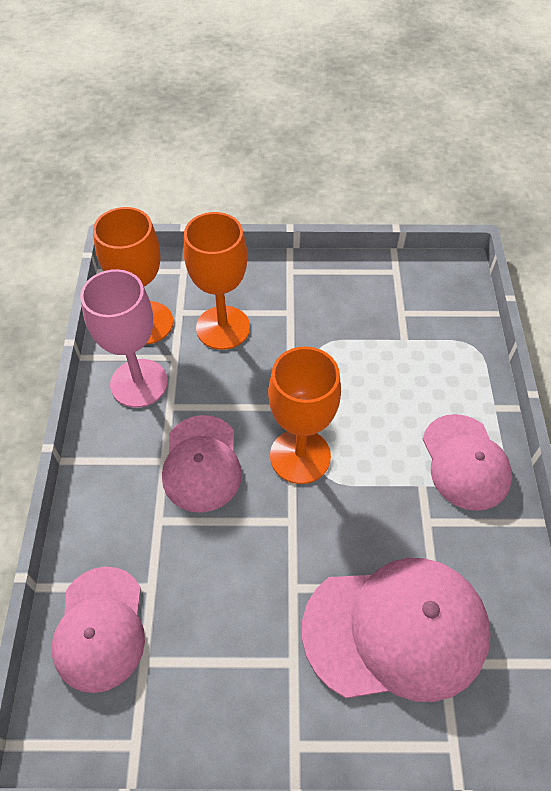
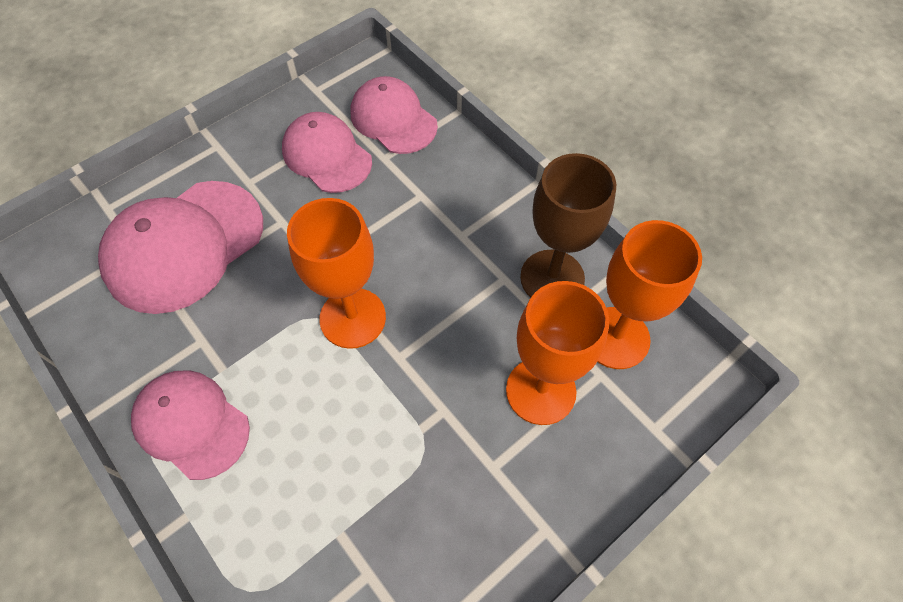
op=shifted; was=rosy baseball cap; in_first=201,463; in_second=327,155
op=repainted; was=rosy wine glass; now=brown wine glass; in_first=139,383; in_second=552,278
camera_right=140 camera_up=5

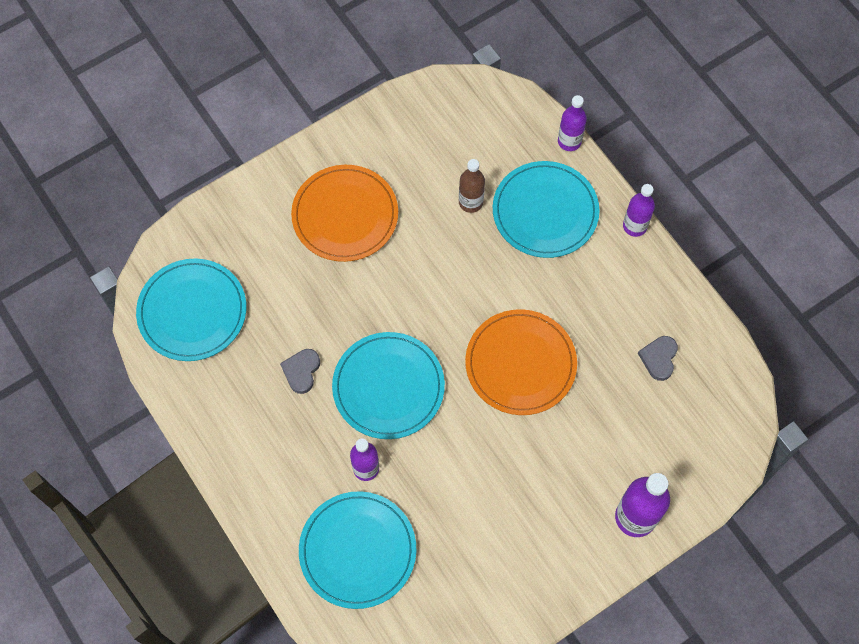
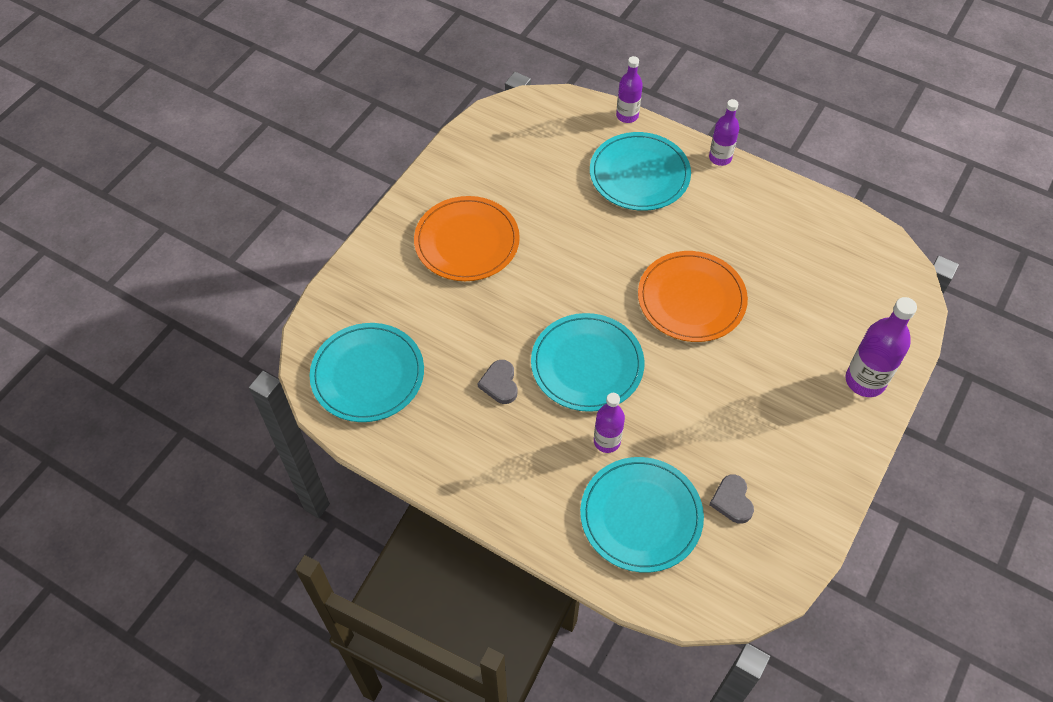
op=gone; was=brown flask; in_first=470,202
op=shifted; was=grey heart; in_first=659,358; in_second=732,501
camera_right=-25 camera_up=-10

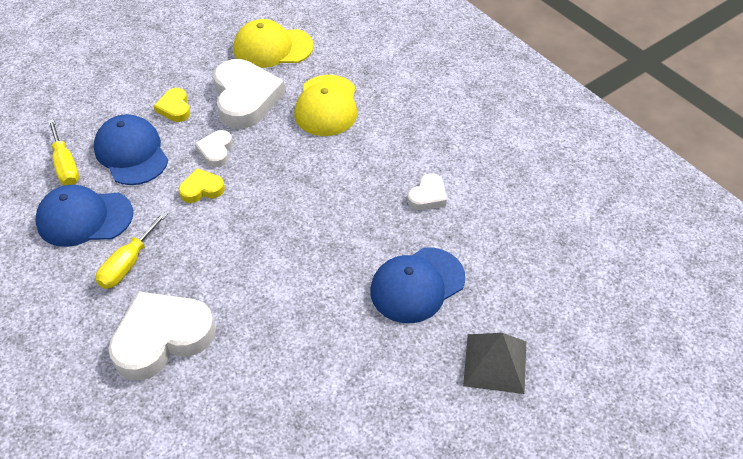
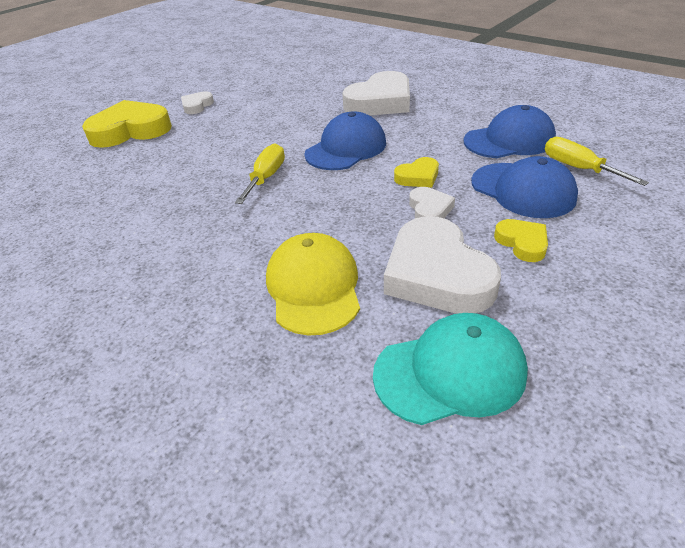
op=shifted; was=bright yellow hand screwdriver; in_first=128,264; in_second=266,178
op=shifted; was=cobalt baseball cap; in_first=417,285; in_second=346,148
op=shifted; was=snow-white heart; in_first=428,196; in_second=197,106
op=swapped; was=grey pyramid; now=bright yellow heart; in_first=495,363; in_second=130,131
op=repainted; was=bright yellow baseball cap; now=aqua baseball cap; in_first=272,48; in_second=450,372
camera_right=170 camera_up=-10

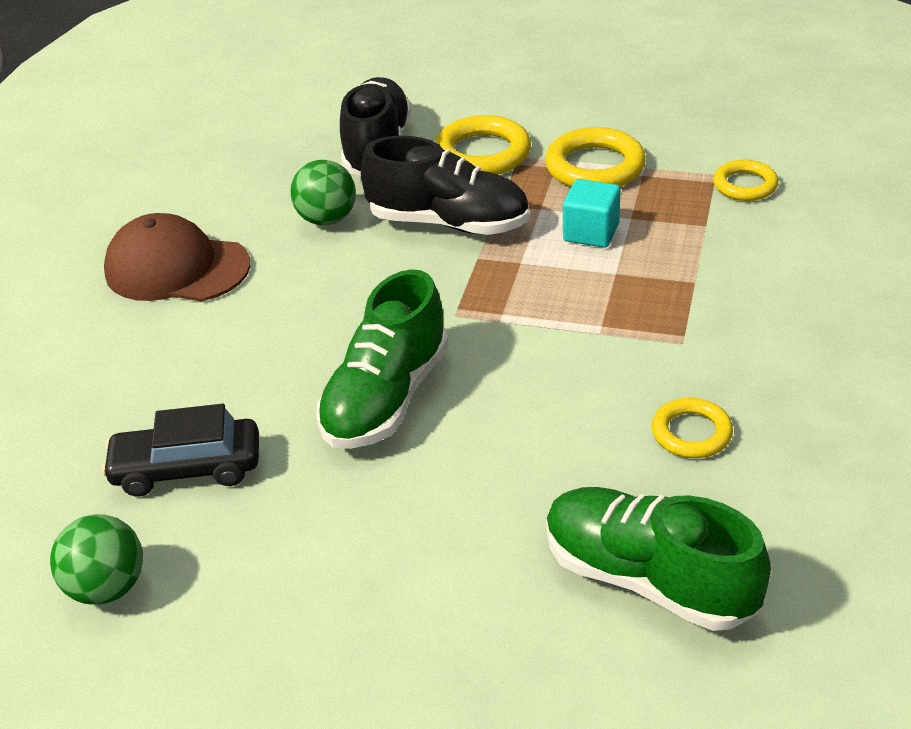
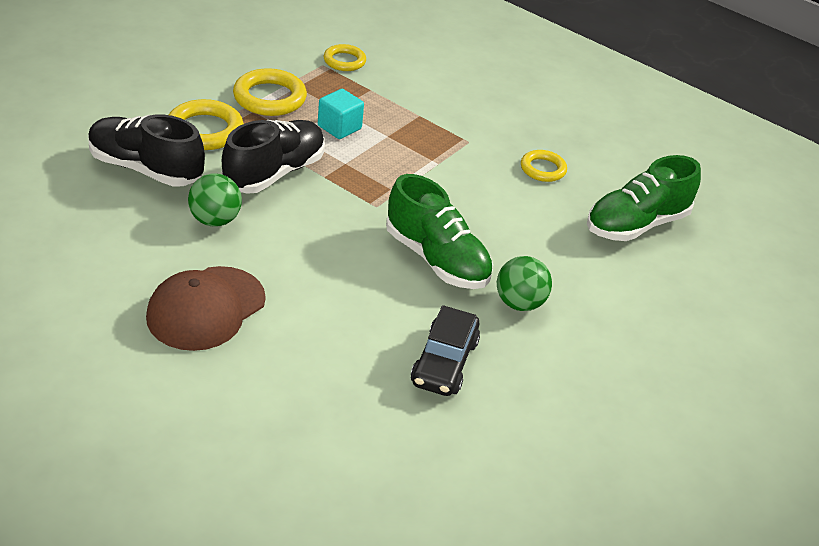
op=shifted; was=green sphere; in_first=107,587; in_second=519,303
camera_right=-75 camera_up=0

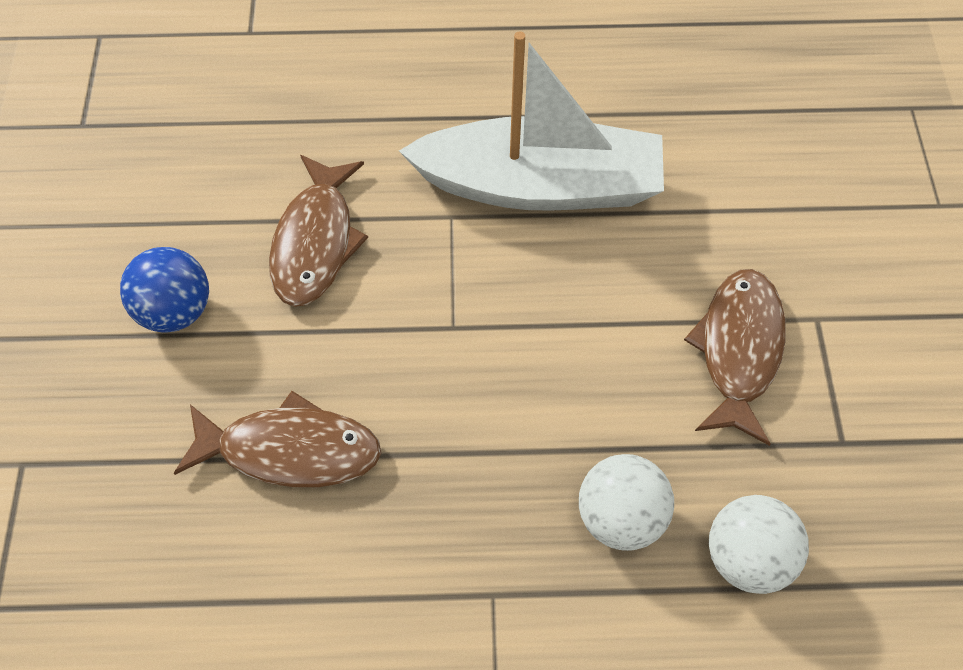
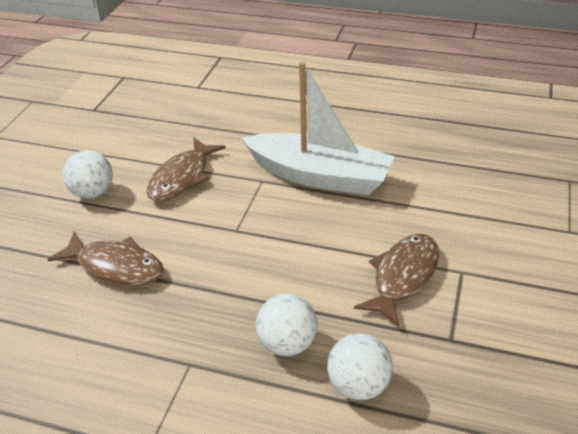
op=repainted; was=cobalt sphere; now=snow-white sphere; in_first=175,310; in_second=93,192
camera_right=20 camera_up=-20

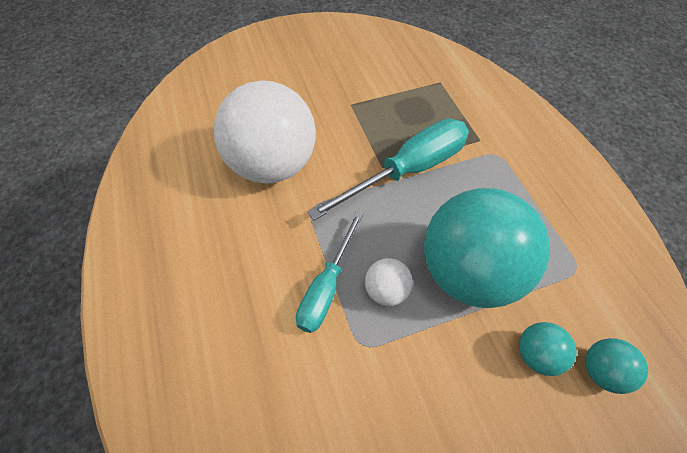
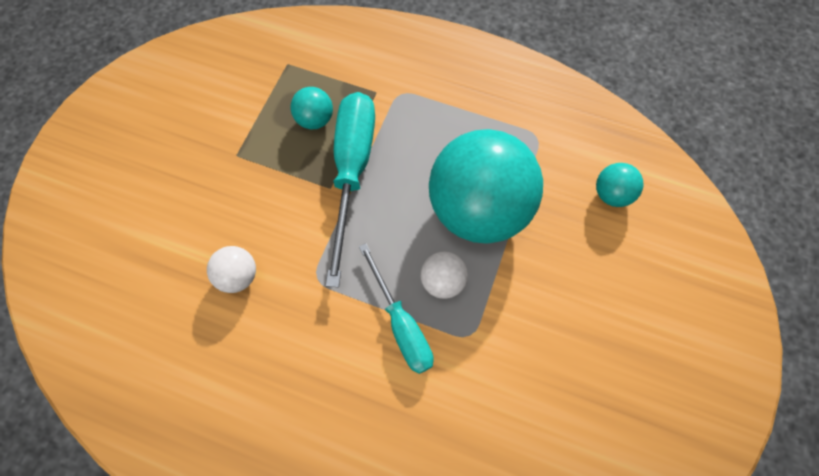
op=shifted; was=aqua sphere; in_first=536,355; in_second=315,119
op=scaled; was=snow-white sphere; in_first=272,165; in_second=238,276; ratio=0.42
camera_right=-50 camera_up=10

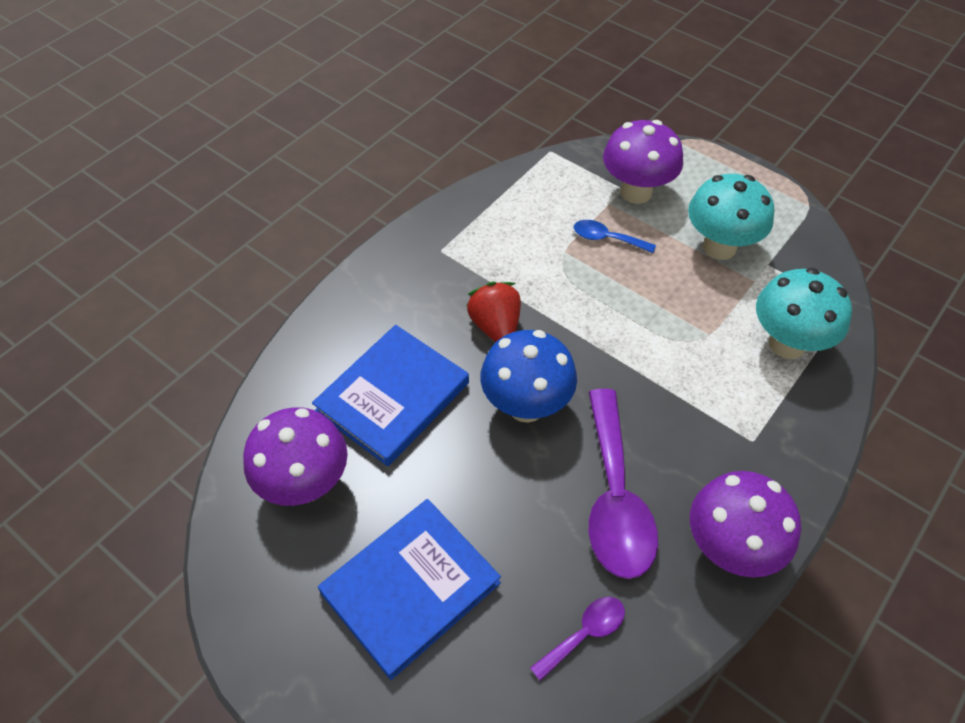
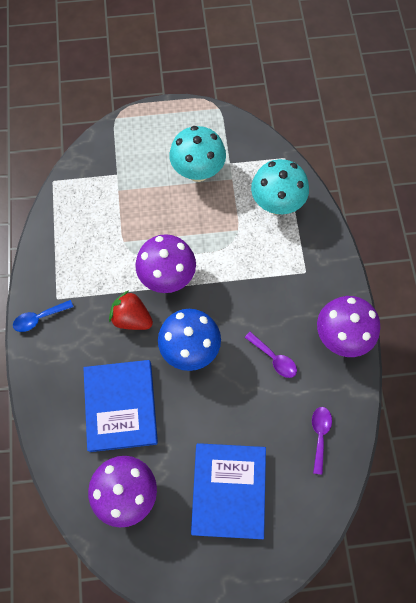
op=shifted; was=cobalt tablespoon; in_first=606,239; in_second=39,318
op=shifted; was=purple fungus; in_first=636,192; in_second=167,277
op=scaled; was=purple tablespoon; in_first=615,498; in_second=274,358; ratio=0.48
camera_right=-45 camera_up=15

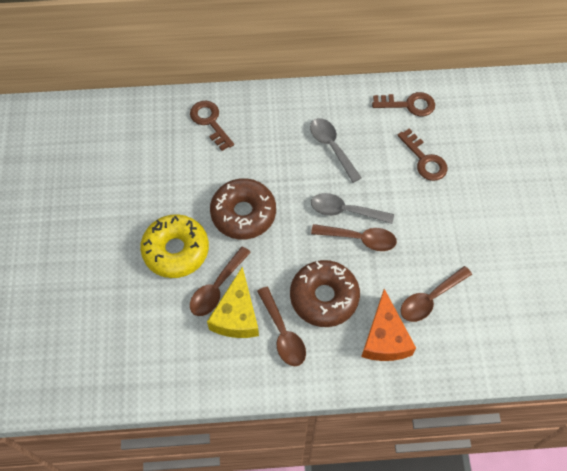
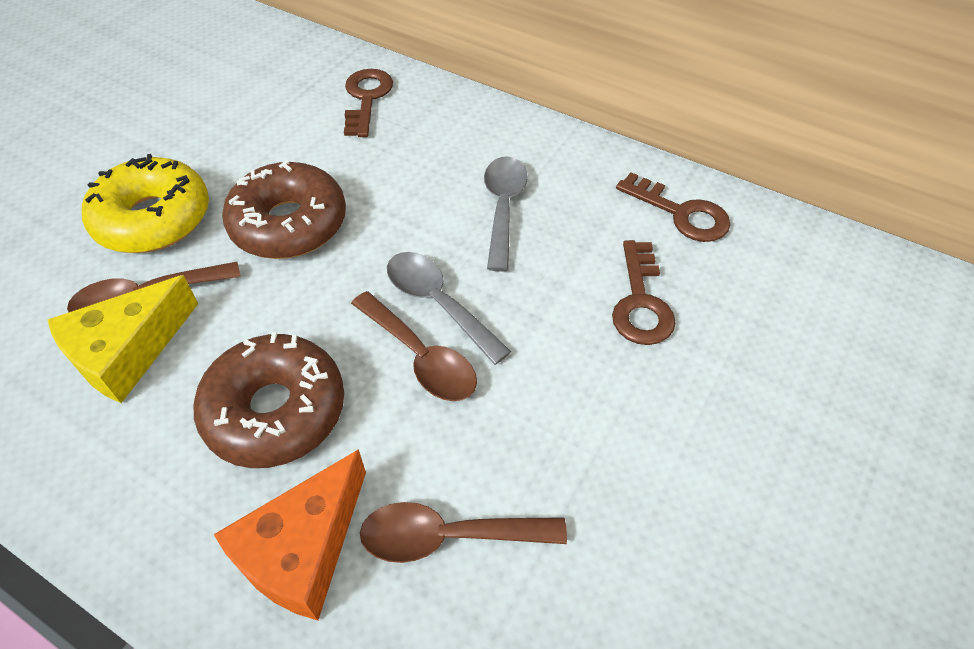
op=gone; was=brown tablespoon; in_first=283,333
camera_right=35 camera_up=-10

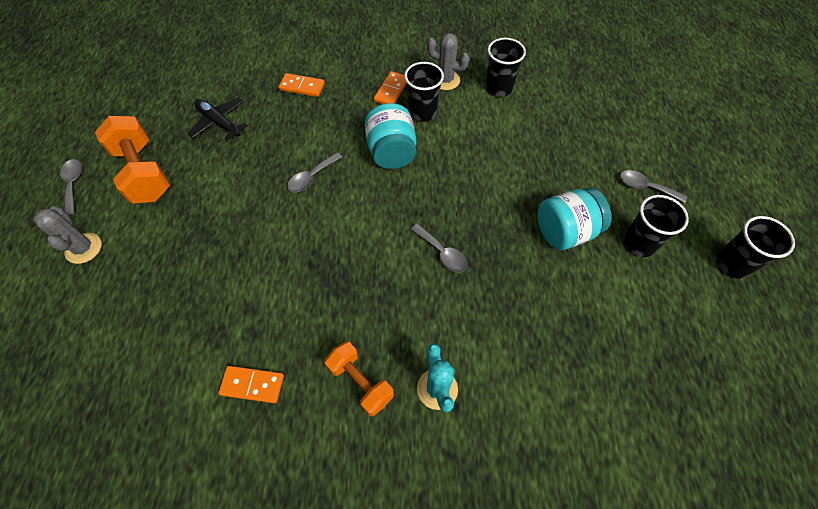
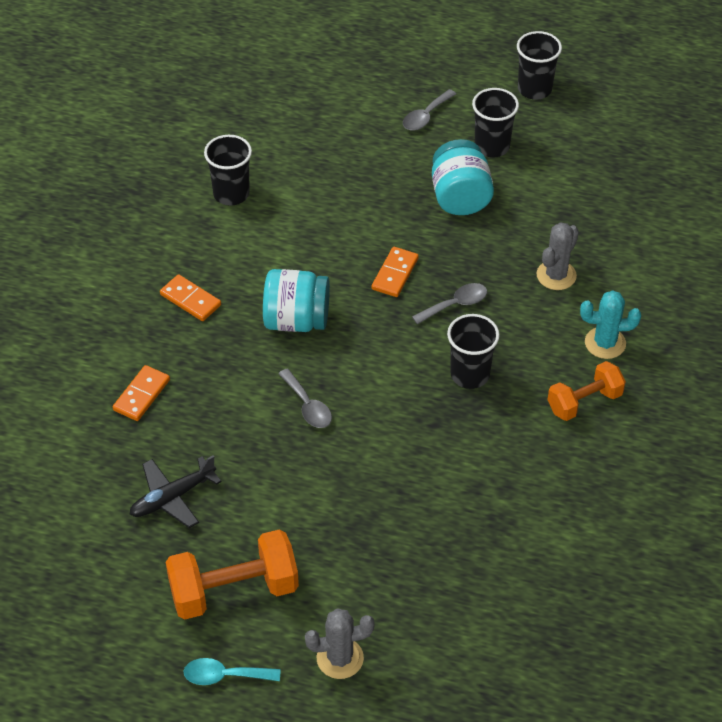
op=shifted; was=bright orange domino; in_first=252,385; in_second=395,274
op=shifted; was=ebony beaker; in_first=422,112; in_second=470,374
op=shifted; was=grey cactus; in_first=445,80; in_second=556,275
op=repainted; was=grey tablespoon; now=aqua tablespoon; in_first=73,184; in_second=224,675
camera_right=-75 camera_up=-10

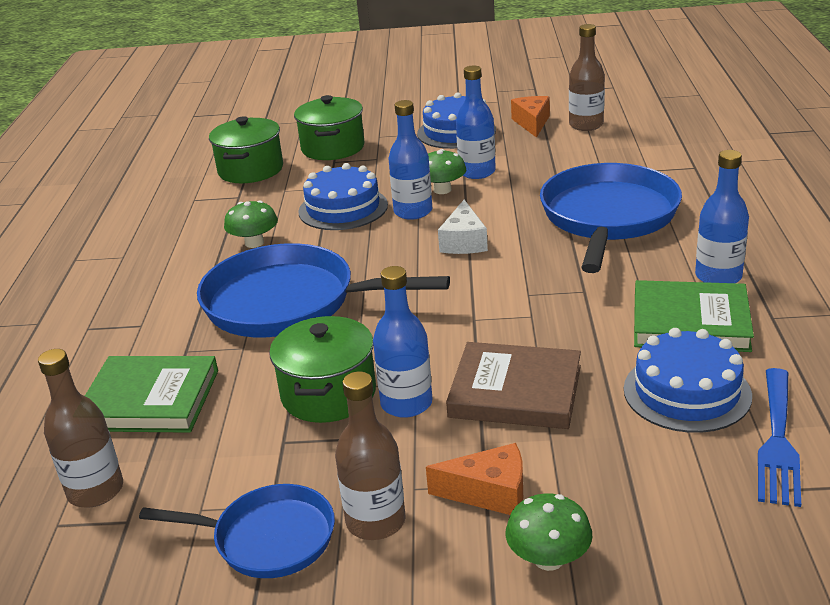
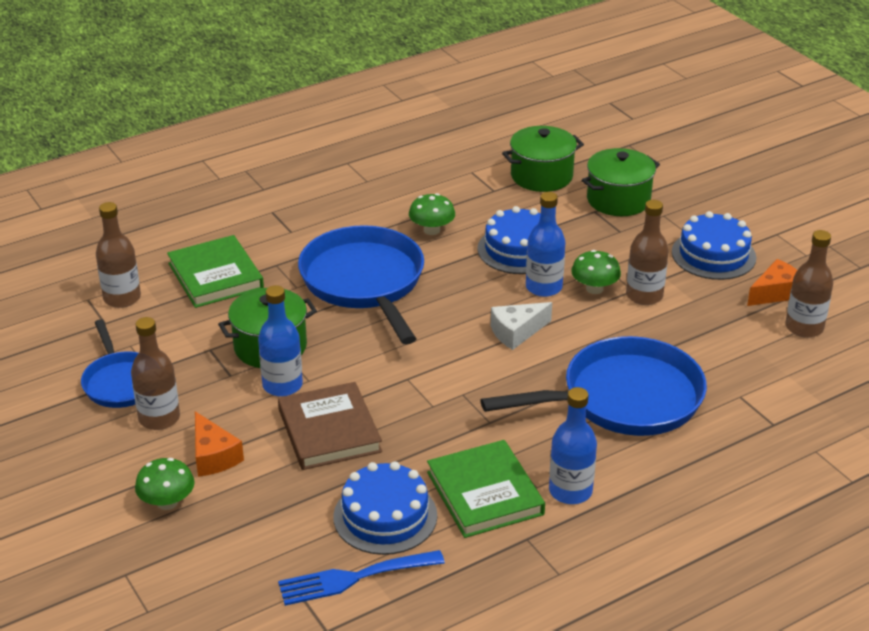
op=repainted; was=cobalt flask; now=brown flask; in_first=477,172; in_second=644,295
camera_right=55 camera_up=5

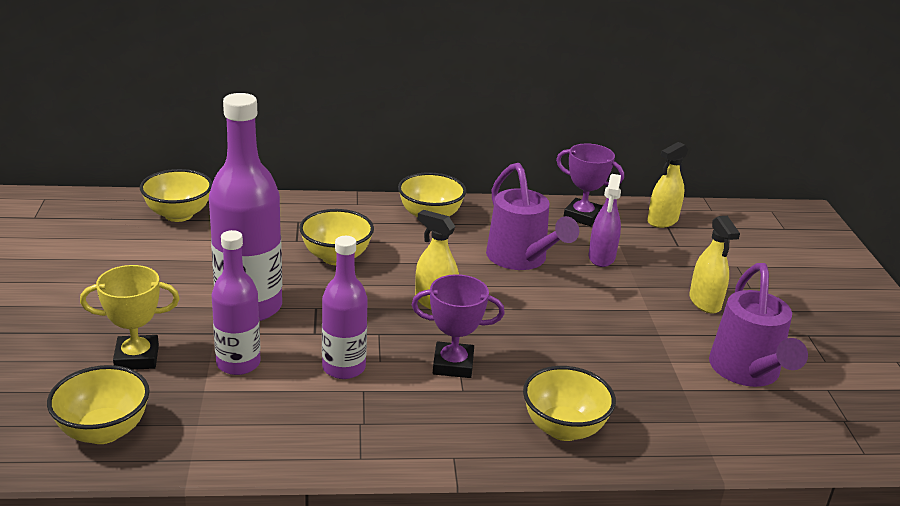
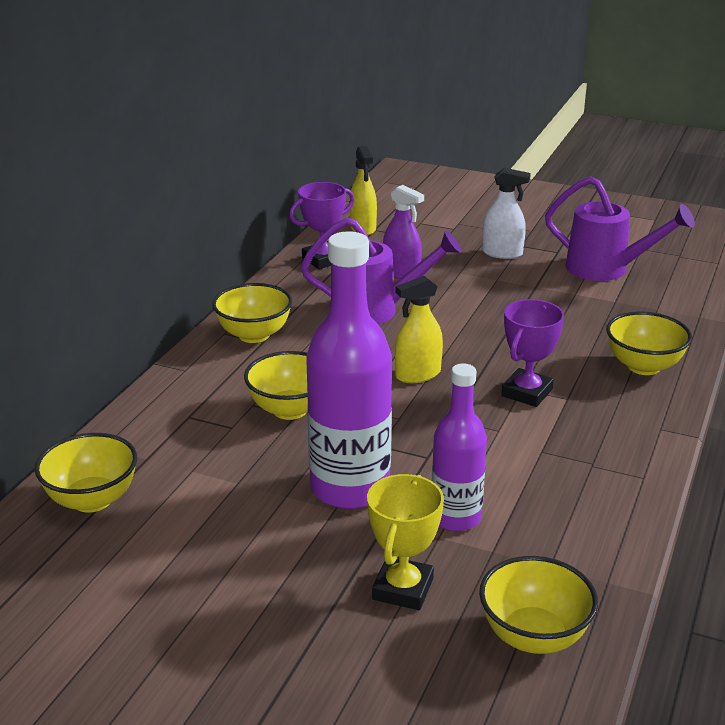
op=gone; was=purple flask; in_first=344,368
op=repainted; was=bright yellow sprayer; now=snow-white sprayer; in_first=705,302; in_second=502,253
camera_right=-60 camera_up=0

